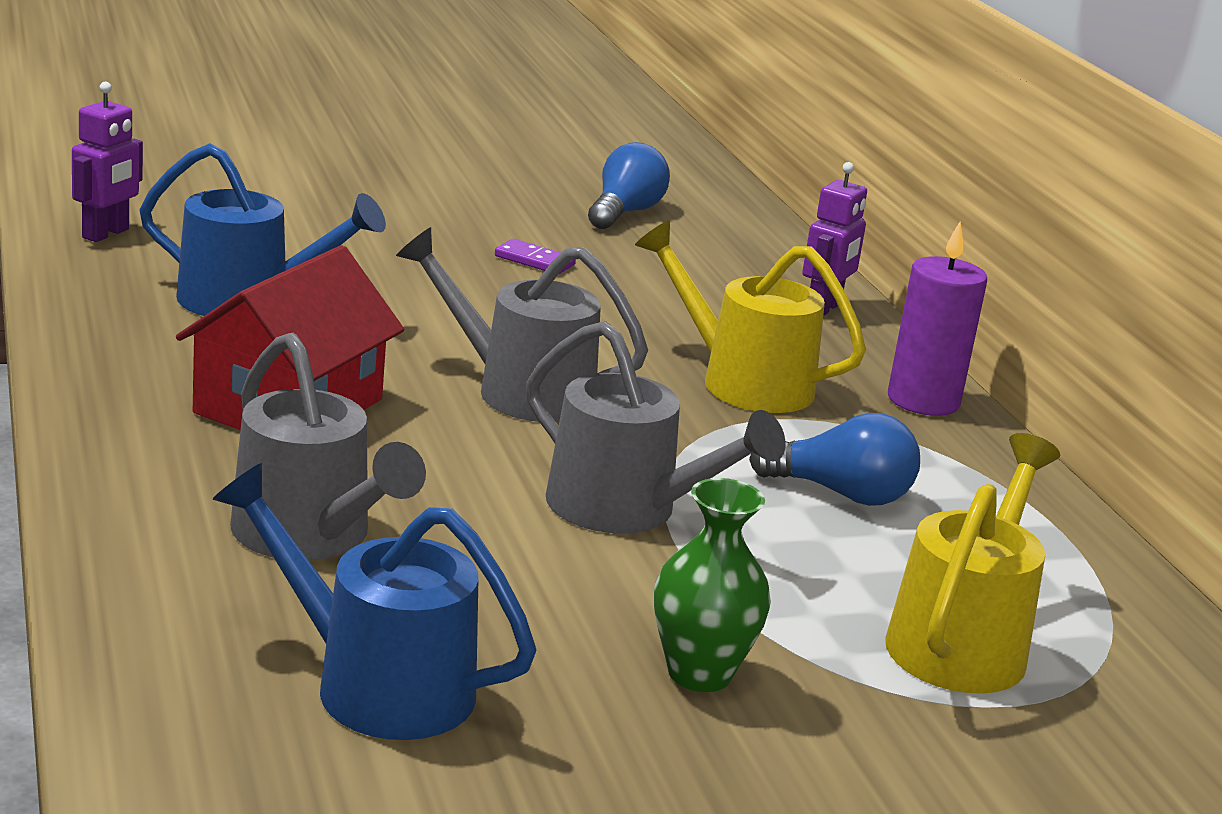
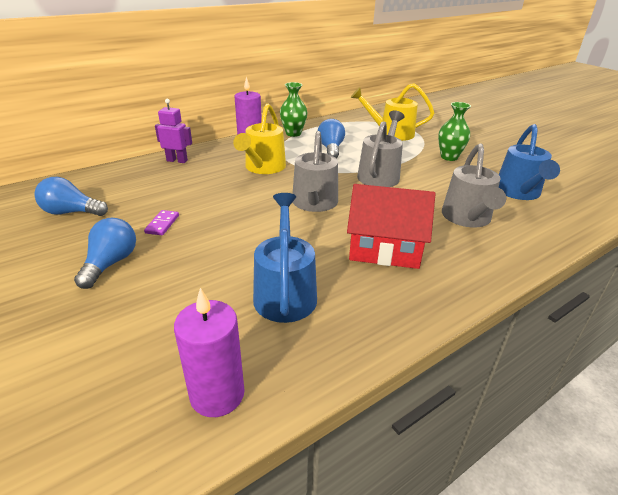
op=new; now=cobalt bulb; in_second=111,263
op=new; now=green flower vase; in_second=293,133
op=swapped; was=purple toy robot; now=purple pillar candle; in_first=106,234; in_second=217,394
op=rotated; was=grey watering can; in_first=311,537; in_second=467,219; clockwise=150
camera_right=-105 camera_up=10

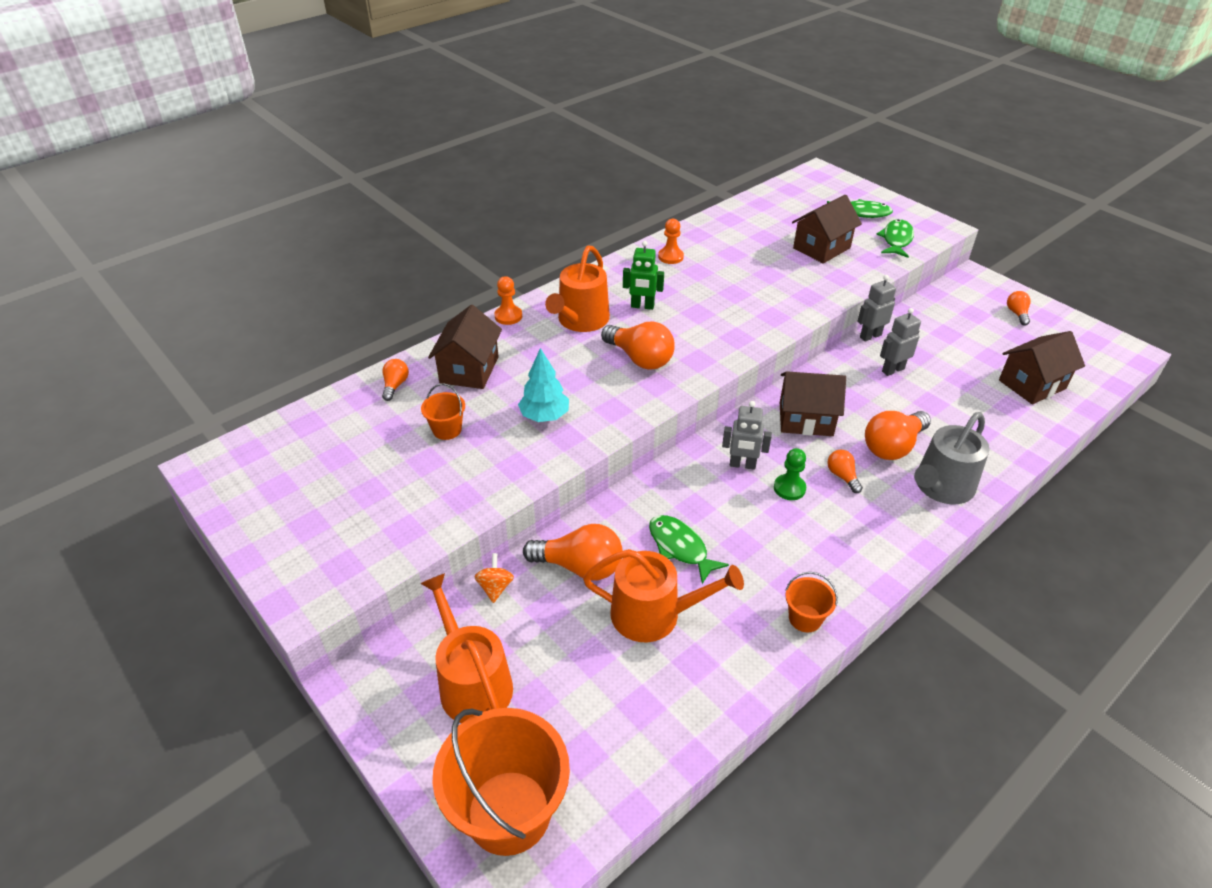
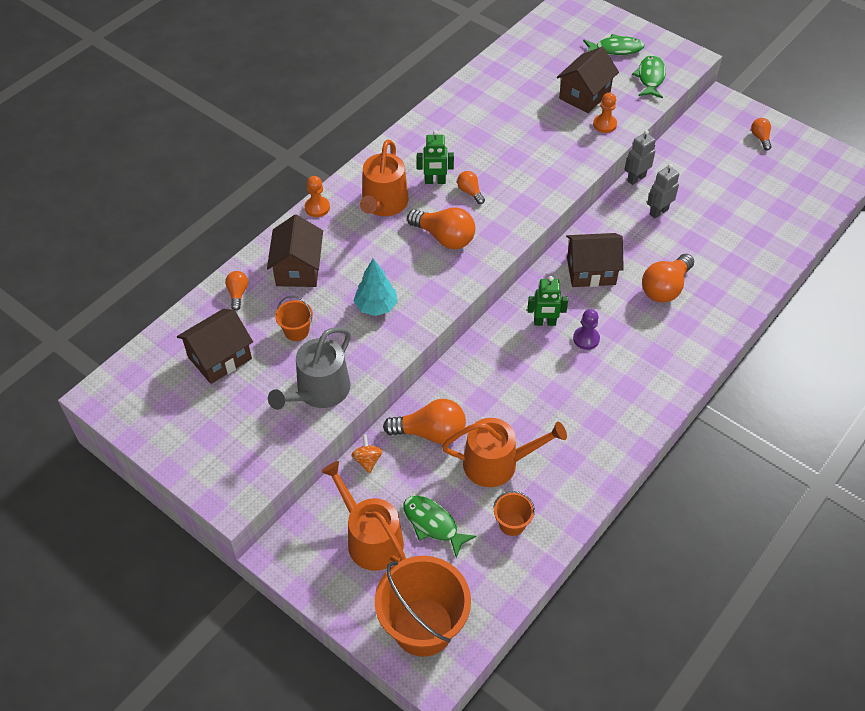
op=shifted; was=green toy fish; in_first=680,547; in_second=433,524
op=shifted; was=bright orange game pawn; in_first=670,257; in_second=604,124
op=shifted; was=bright orange sand bucket; in_first=805,618; in_second=512,523
op=shifted; was=bright orange bulb; in_first=842,476; in_second=470,192
op=shifted; was=grey watering can; in_first=941,487; in_second=319,391
op=shifted; was=brown cottage; in_first=1032,384; in_second=220,358
op=repainted; was=grey toy robot; now=green toy robot; in_first=742,465; in_second=544,322
op=repainted; was=green game pawn; now=purple game pawn; in_first=789,488; in_second=586,339
camera_right=-10 camera_up=10

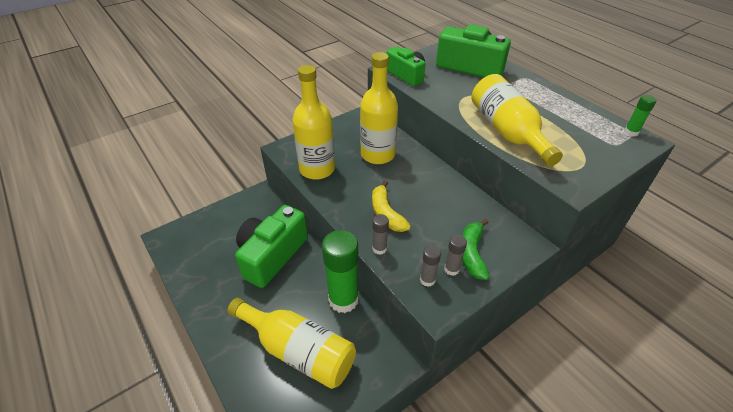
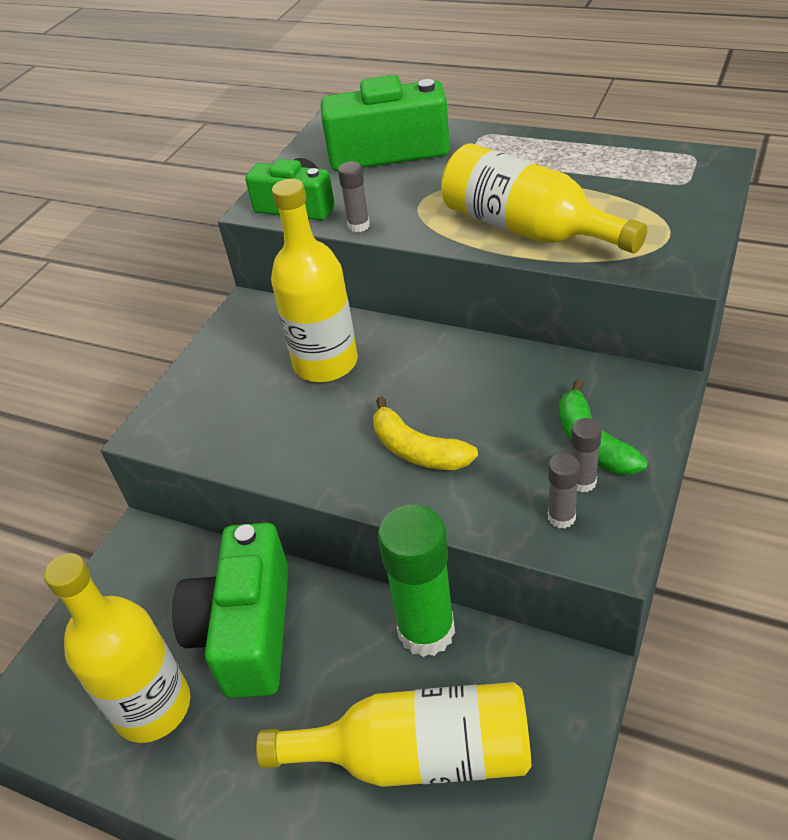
op=gone; was=green glue; in_first=631,132
op=shifted; was=bright yellow flask; in_first=317,169; in_second=153,707
op=shifted; was=grey glue; in_first=379,248; in_second=358,226
camera_right=-25 camera_up=0

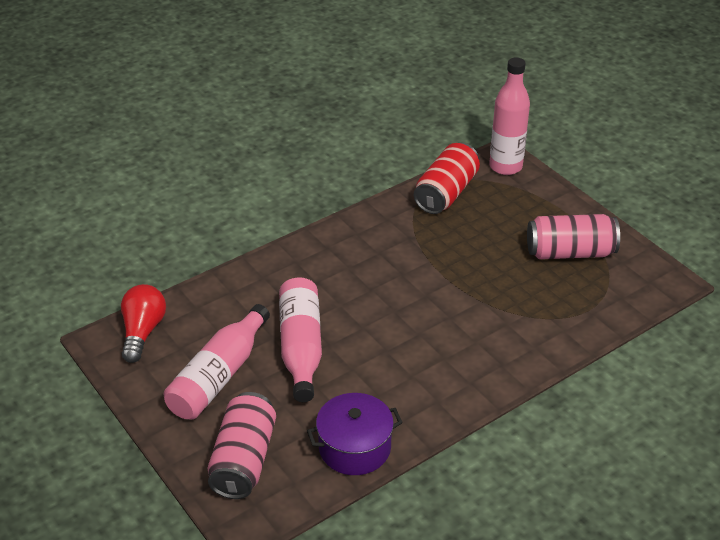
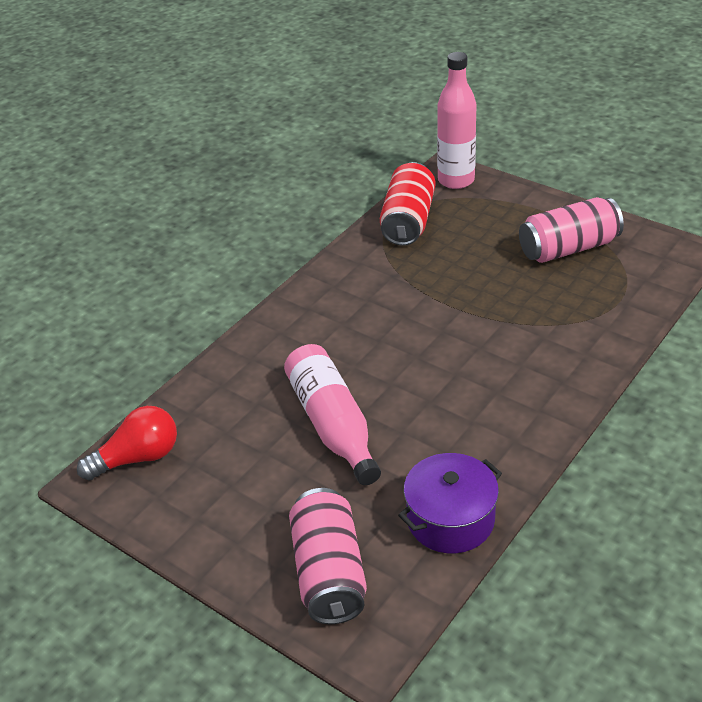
op=gone; was=rosy flask; in_first=218,376
op=rotated; was=scarlet bulb; in_first=142,332; in_second=137,458; clockwise=75
camera_right=-15 camera_up=0

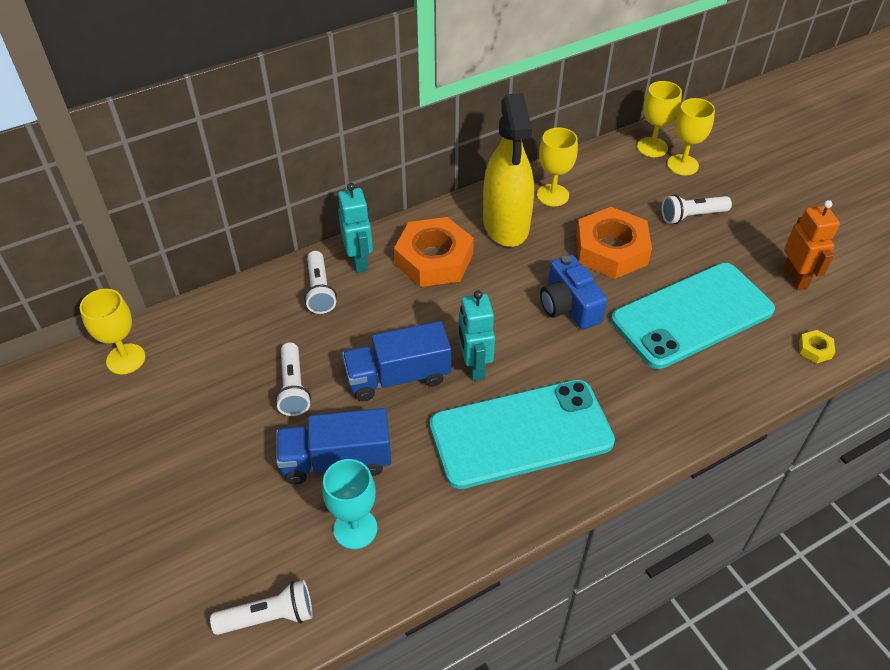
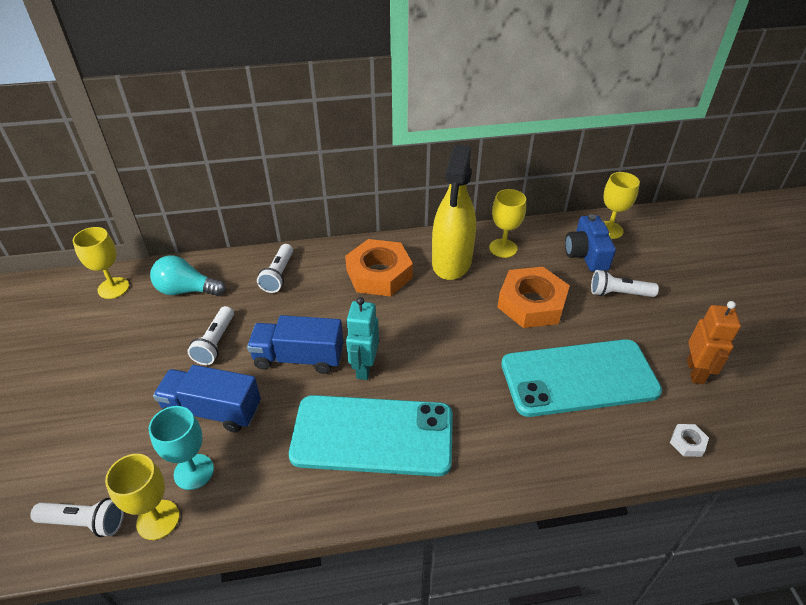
op=gone; was=aqua toy robot; in_first=359,261
op=new; now=aqua bulb; in_second=186,290
op=shifted; was=cobalt camera; in_first=569,306; in_second=586,254
op=shifted; was=bright yellow wine glass; in_first=682,165; in_second=158,519
op=repainted; was=bright yellow hexagon nut; now=snow-white hexagon nut; in_first=815,349; in_second=687,442
camera_right=20 camera_up=-5

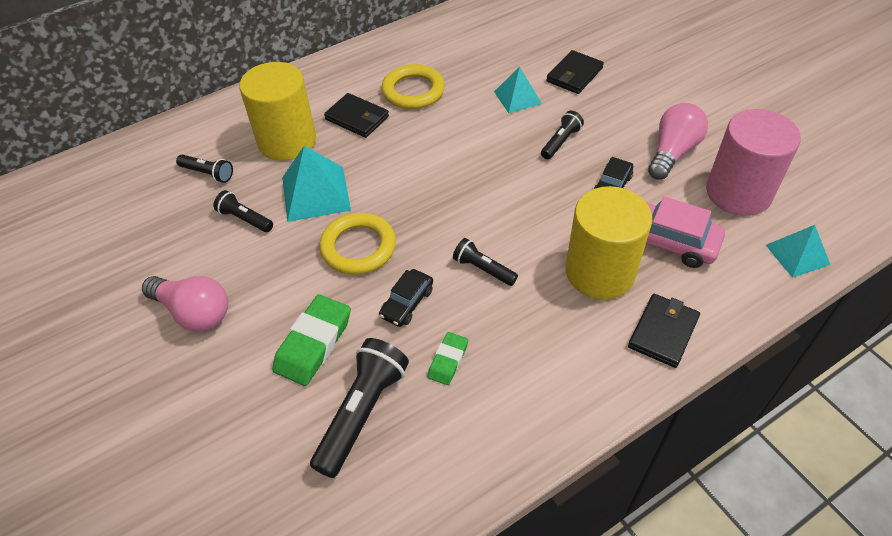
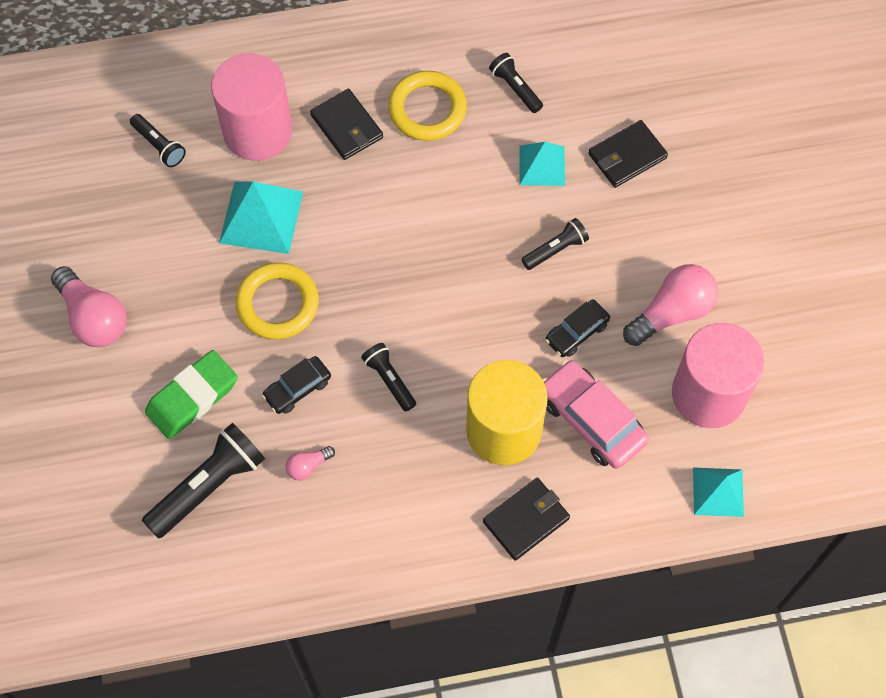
op=shifted; was=ebony pocket torch; in_first=245,219; in_second=515,88
op=swapped; was=green eraser; now=rosy bulb; in_first=448,360; in_second=308,466
op=repainted; was=bright yellow solid cylinder; now=rosy solid cylinder; in_first=287,141; in_second=257,131
camera_right=20 camera_up=15

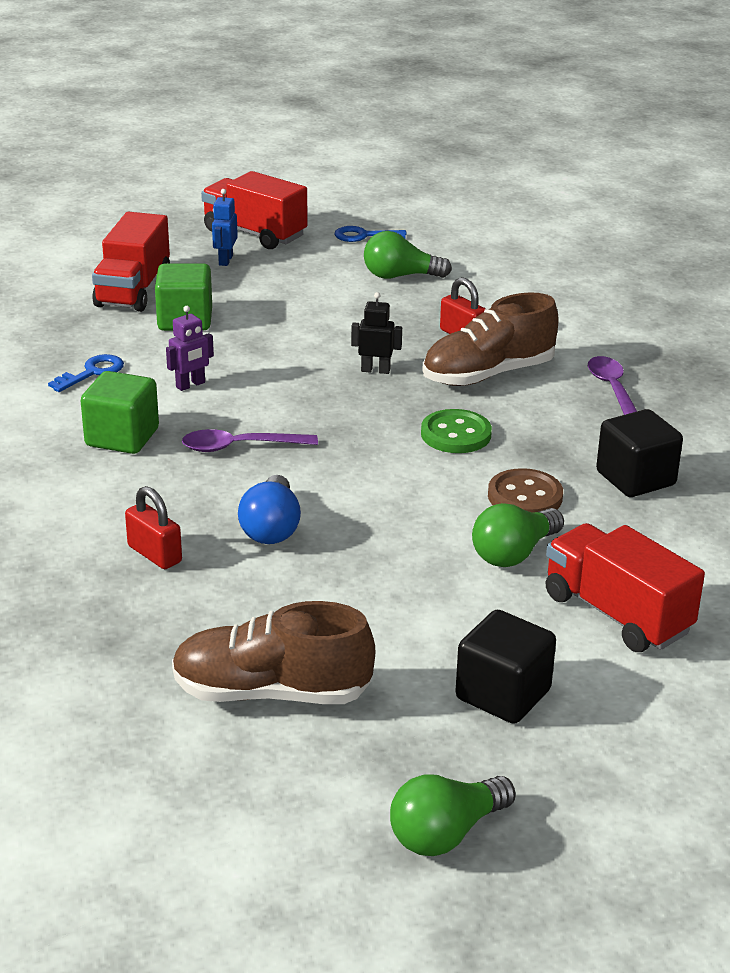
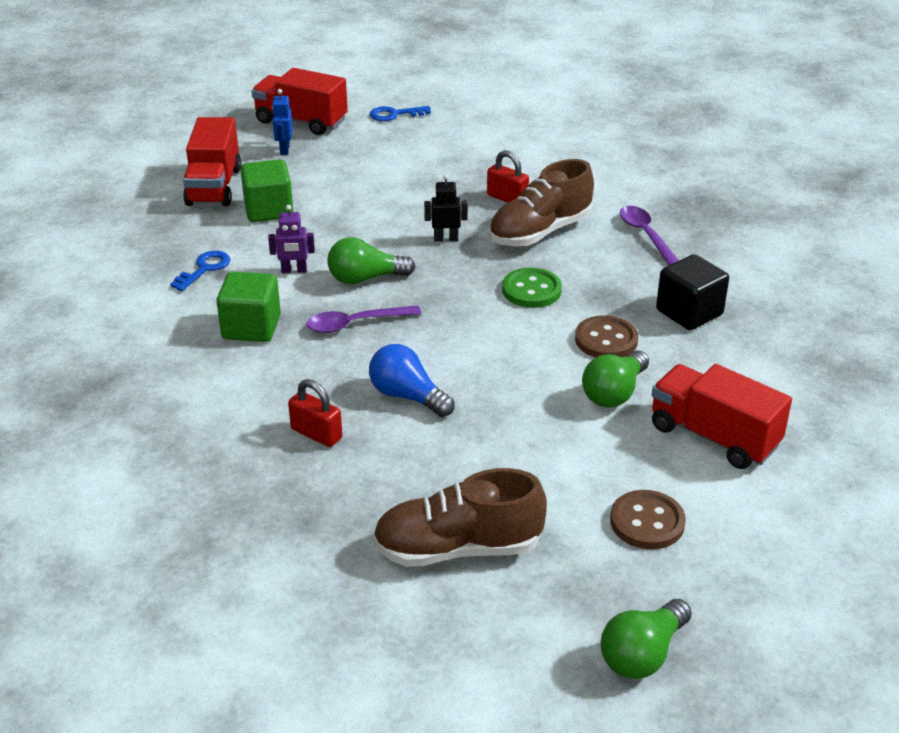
op=shifted; was=green bulb; in_first=400,276; in_second=365,278
op=swapped; was=ebony block; now=brown sewing button; in_first=503,694; in_second=647,522
op=rotated; was=purple toy robot; in_first=190,385; in_second=294,271; clockwise=45
op=rotated; was=cobalt bulb; in_first=271,528; in_second=407,396; clockwise=135
camera_right=-10 camera_up=5

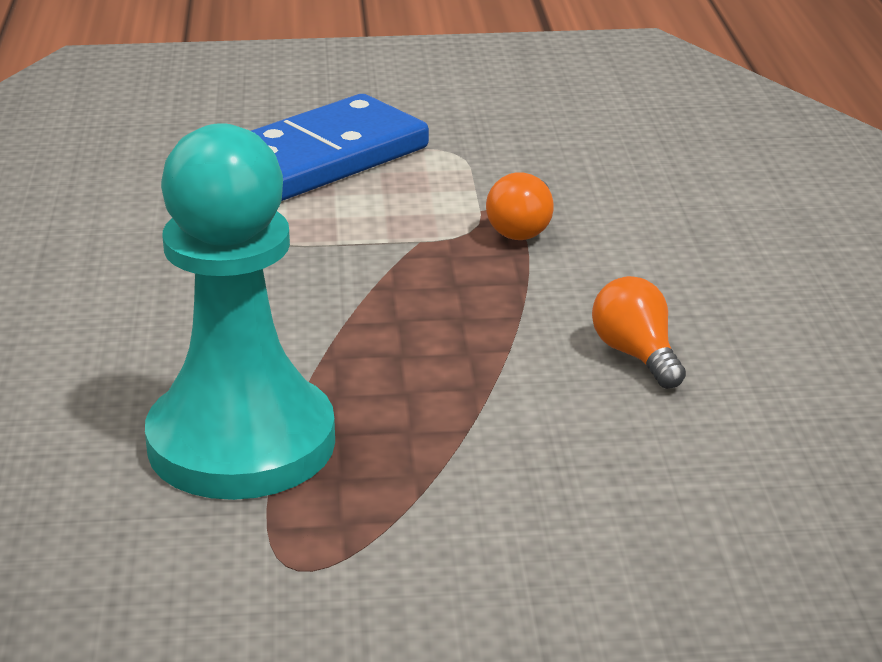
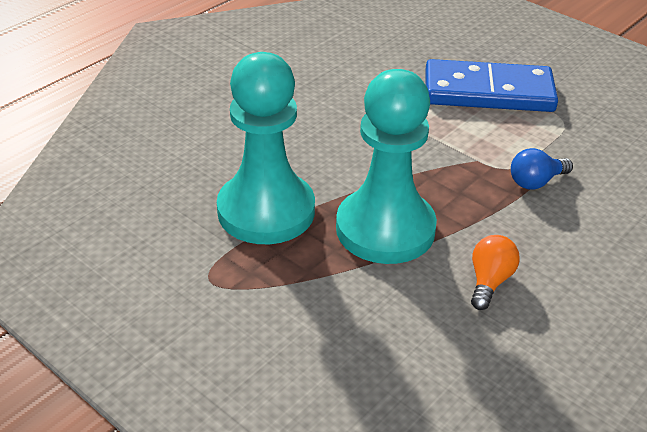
op=new; now=aqua game pawn; in_second=385,229
op=repainted; was=bright orange bulb; now=cobalt bulb; in_first=522,228; in_second=536,182
camera_right=45 camera_up=10

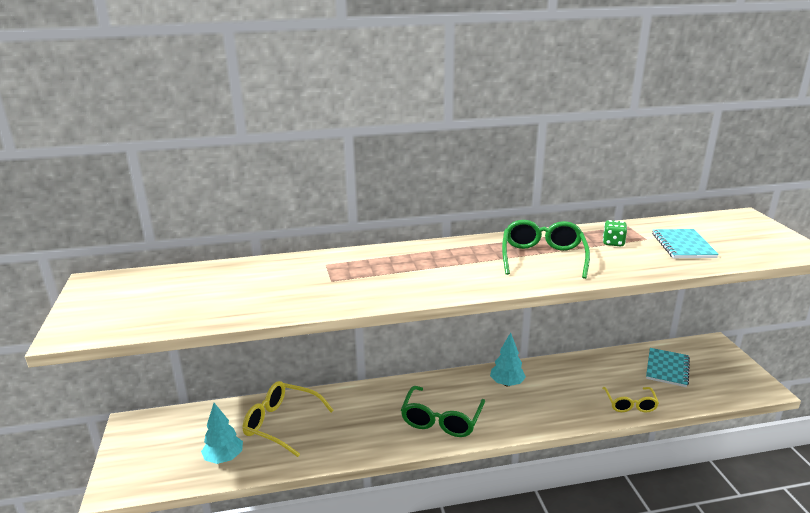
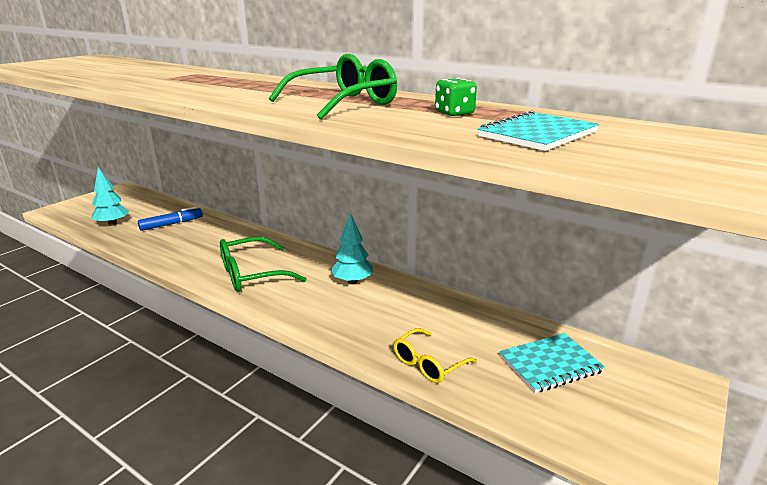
op=swapped; was=bright yellow eyeglasses; now=cobalt felt pen; in_first=282,424; in_second=171,224
camera_right=45 camera_up=0

